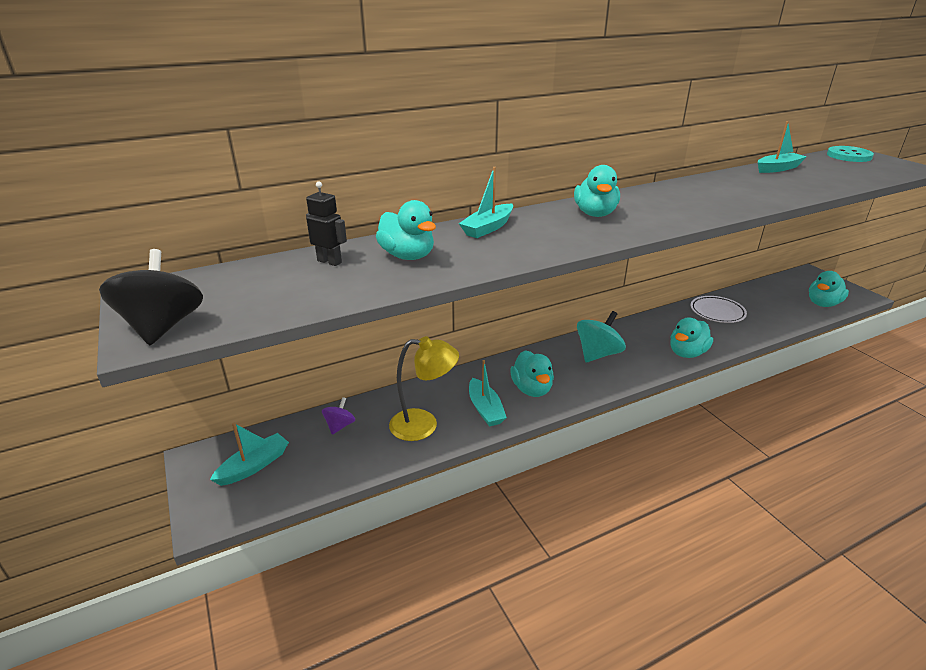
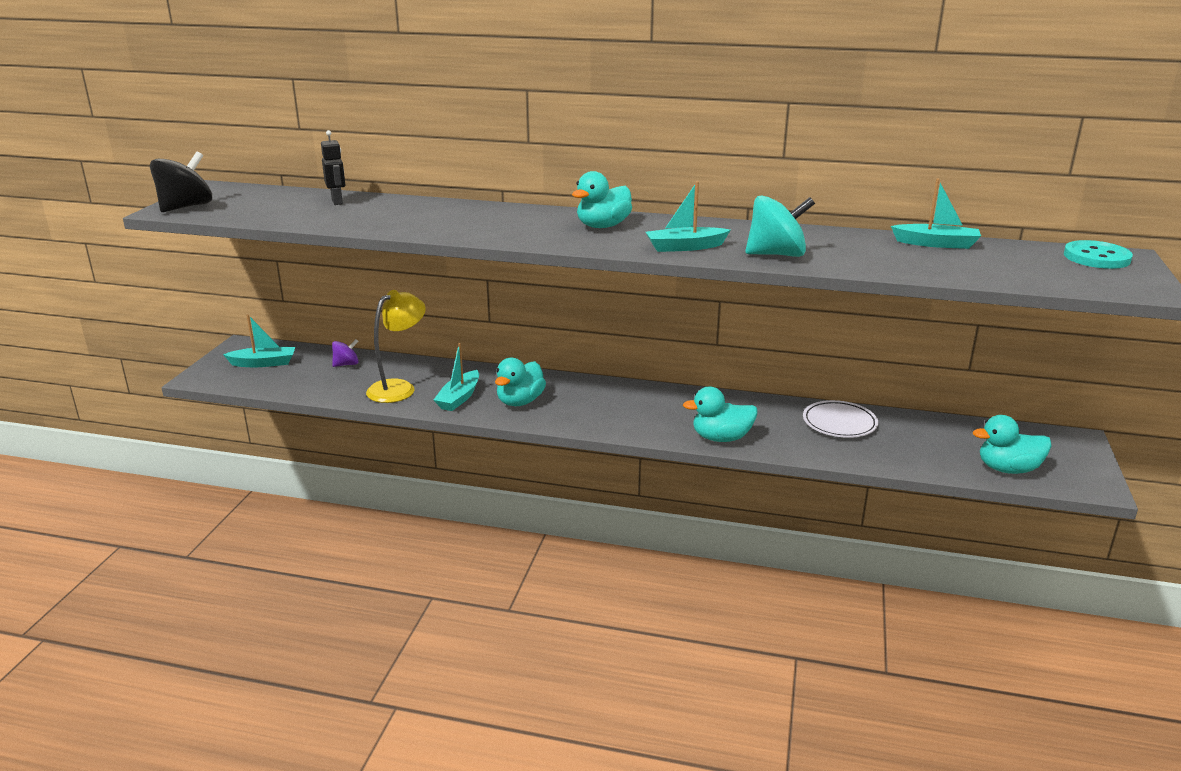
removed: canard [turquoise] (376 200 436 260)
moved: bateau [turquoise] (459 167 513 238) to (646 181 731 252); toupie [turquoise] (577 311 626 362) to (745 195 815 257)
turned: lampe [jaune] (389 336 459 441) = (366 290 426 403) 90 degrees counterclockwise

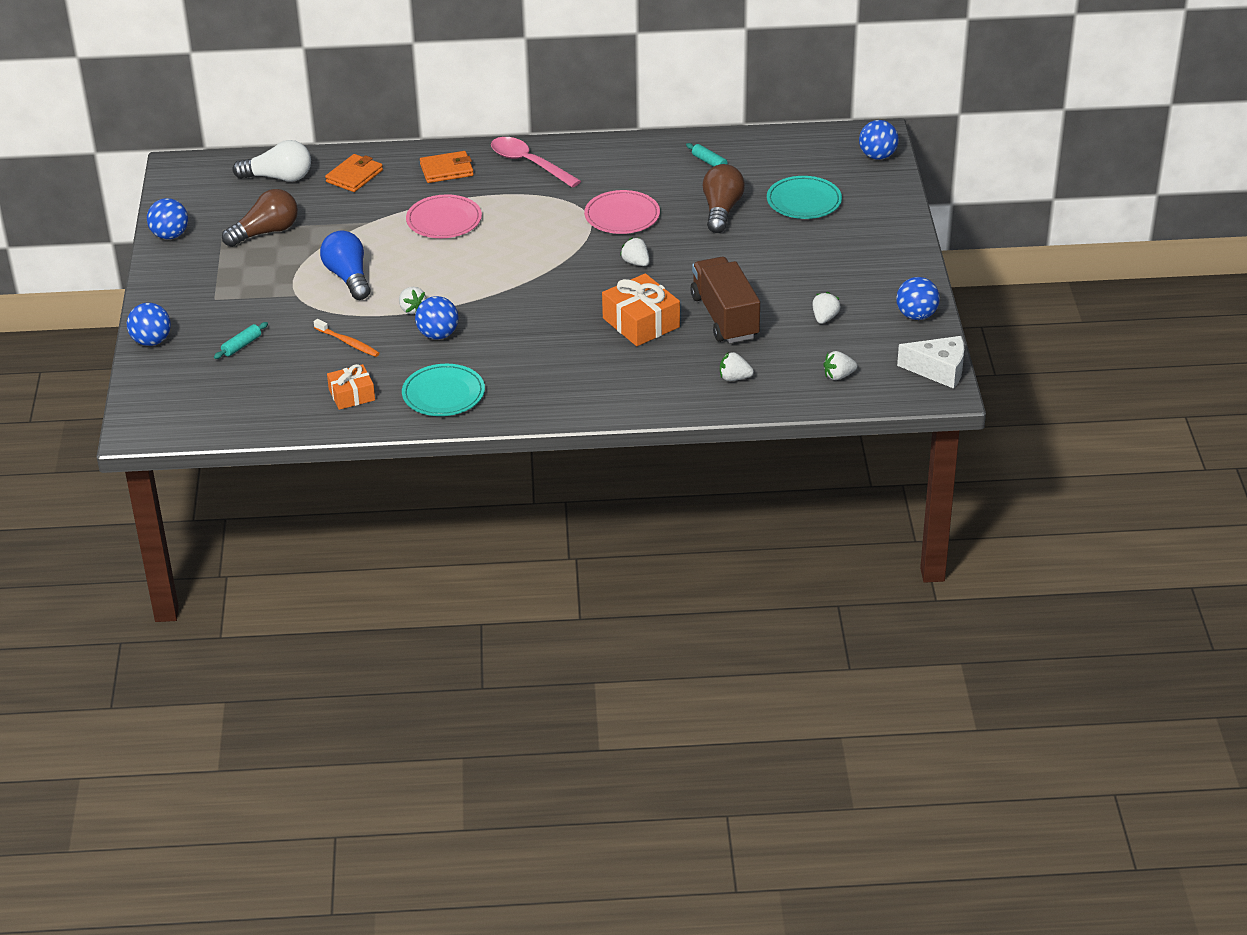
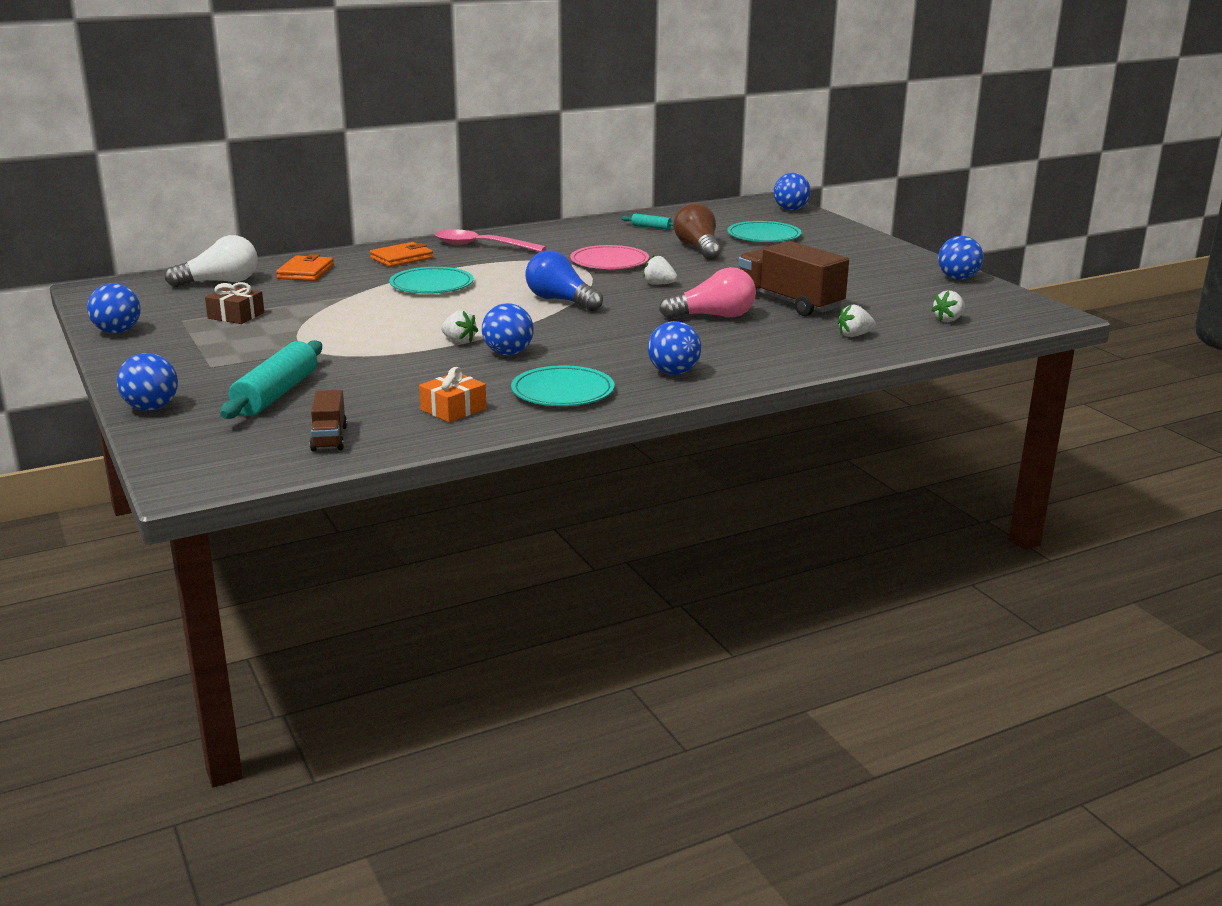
removed: brosse à dents [orange] (314 319 379 357); fraise [blanc] (812 292 840 324); fromage [blanc] (897 336 964 389)
added: camion [marron] (310 390 347 452); balle [bleu] (648 321 701 375)
moved: ampoule [bleu] (320 231 370 300) to (525 250 603 311)
replaced: ampoule [marron] (222 189 298 247) to cadeau [marron] (205 282 264 324); cadeau [orange] (602 273 680 346) to ampoule [rose] (659 267 756 319)
recoloured: assiette [rose] (406 194 482 238) to assiette [turquoise] (389 267 474 294)
resized: rouleau à pâtisserie [turquoise] (214 322 268 359) = (220 340 322 419) x2.07

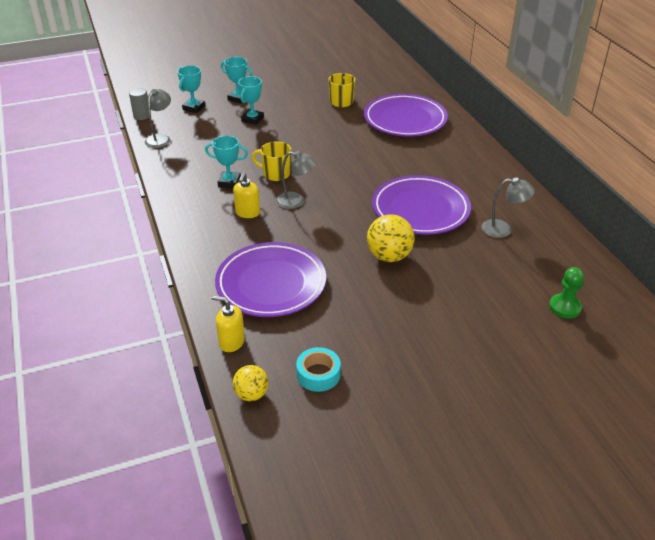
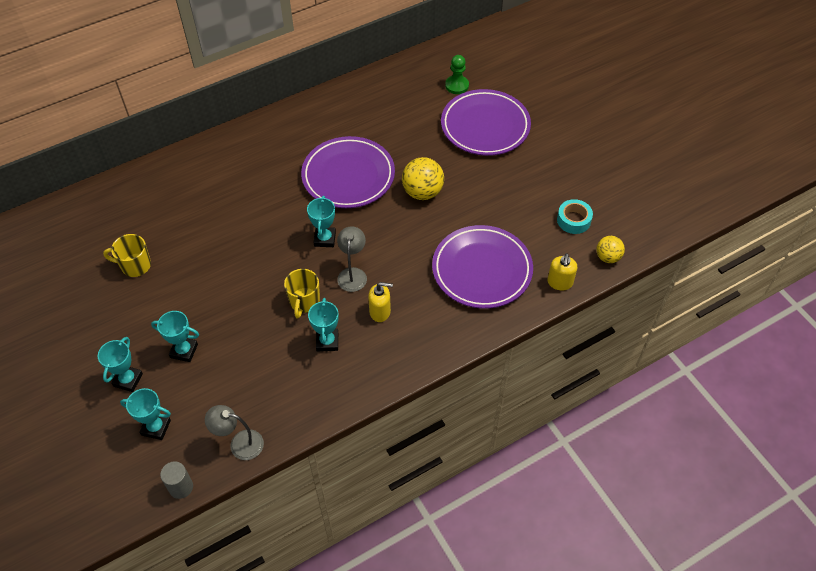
removed: lampe [gris] (481 177 535 238)
added: trophée [turquoise] (307 196 336 247)
moved: assiette [violet] (364 94 448 137) to (441 89 531 156)

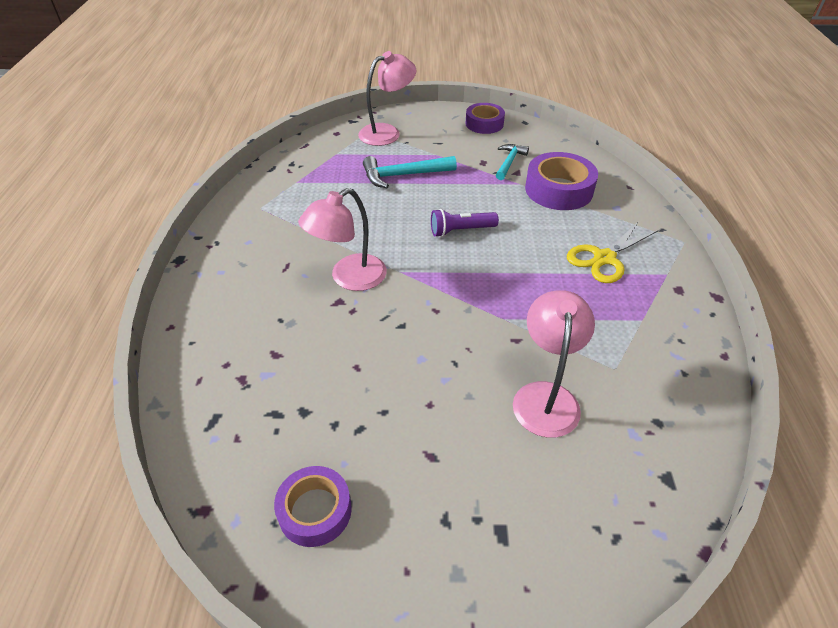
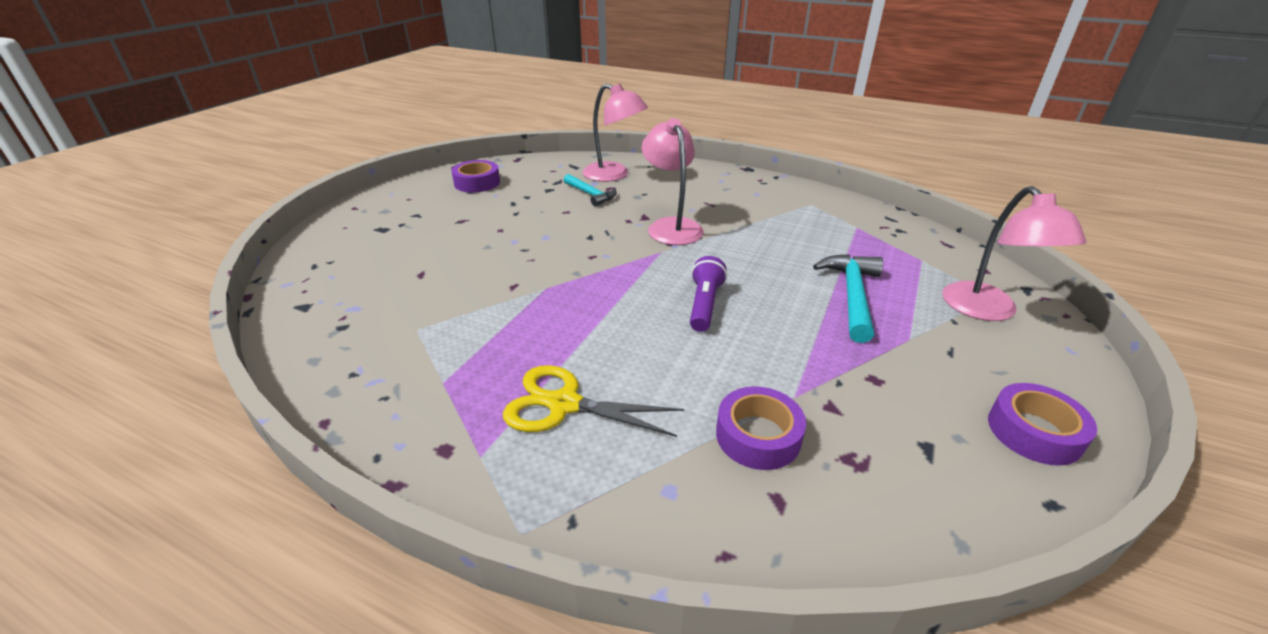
moved: marteau [turquoise] (496 144 529 180) to (564 174 617 206); lampe [rose] (513 290 595 438) to (583 84 648 182)
turned: ciseaux [jaune] (567 221 658 283) = (503 365 684 437) 60 degrees counterclockwise
resized: ruban adhésif [violet] (525 152 598 210) = (716 386 806 470) x0.66

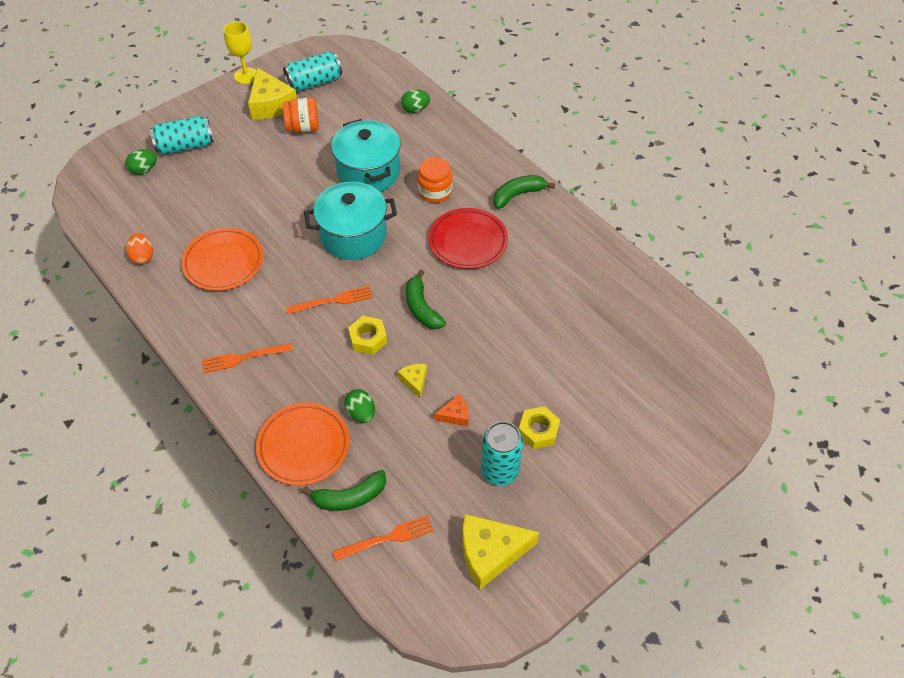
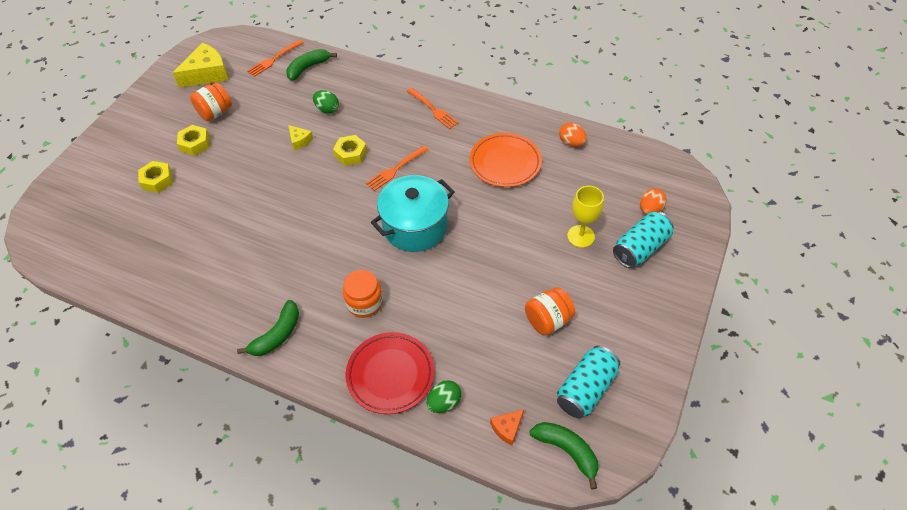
removed: fromage [jaune] (248 67 297 120); assiette [orange] (256 402 350 486); marmite [turquoise] (331 119 401 192)
added: écrou [jaune] (138 161 173 193)
moved: verre à pied [jaune] (224 21 257 84) to (567 186 604 248); banane [vert] (406 270 446 329) to (529 422 598 489); assiette [rouge] (428 208 508 269) to (346 332 434 414); fromage [orange] (434 394 469 426) to (490 409 524 445)
replaced: canette [turquoise] (481 421 523 486) to bocal [orange] (190 83 232 121)
recoloured: œuf [vert] (125 149 157 175) to œuf [orange] (640 188 666 215)
turned: fourchette [orange] (202 343 292 373) = (407 88 459 129) 90 degrees clockwise

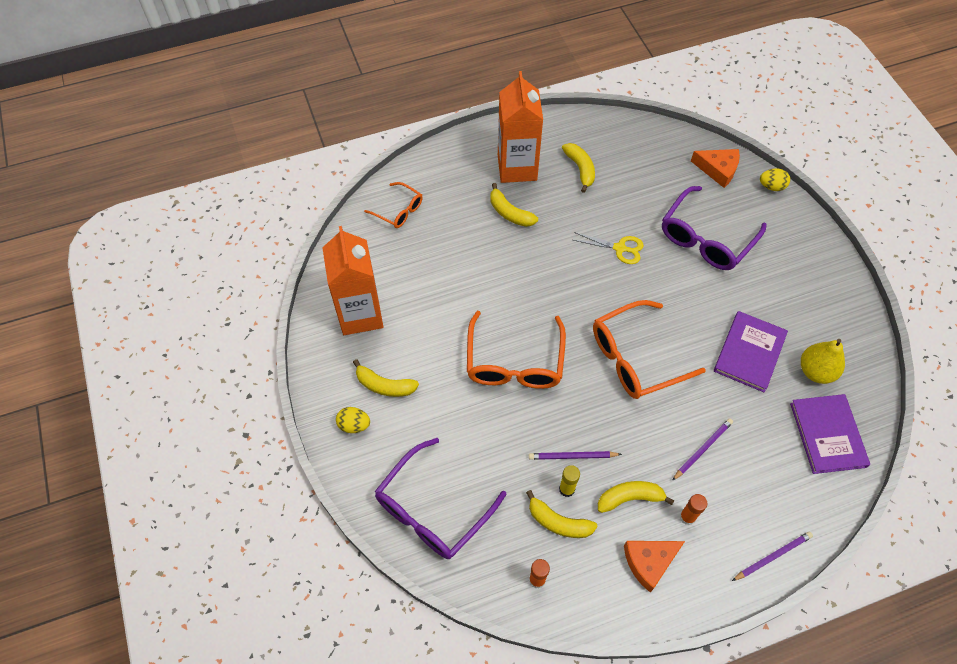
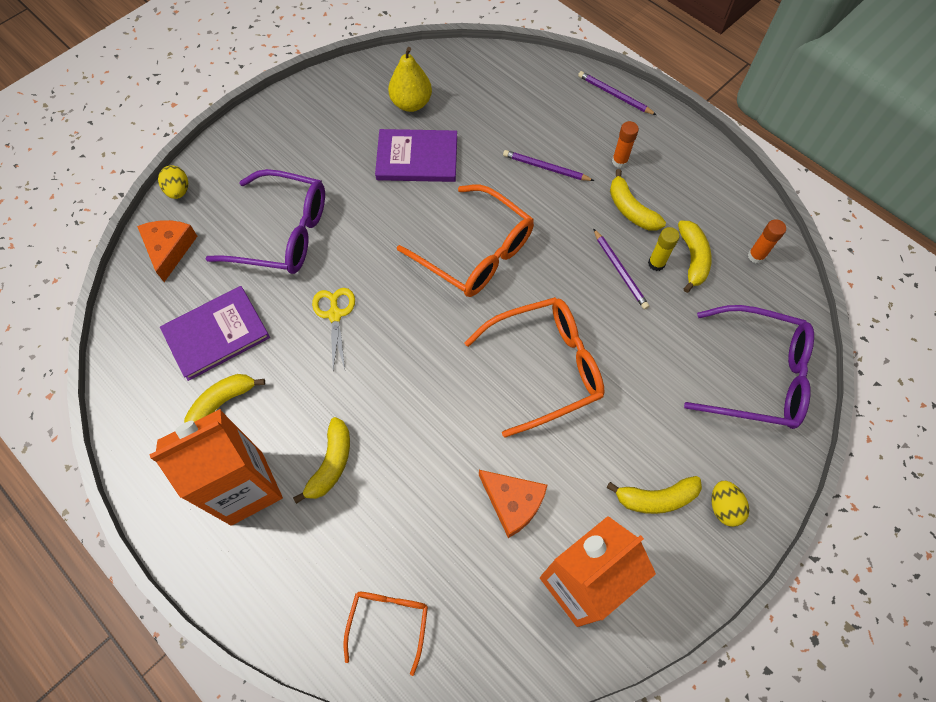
moved: fromage [orange] (624 541 685 593) to (479 470 548 538); livre [violet] (790 394 870 474) to (160 286 270 381)
turned: banane [jaune] (353 359 419 397) = (606 476 702 514) 90 degrees clockwise

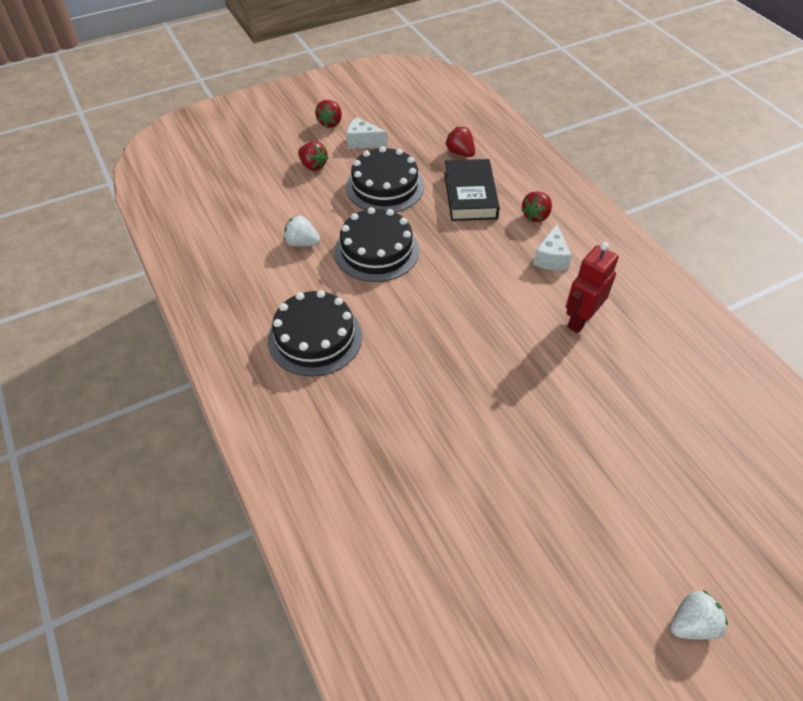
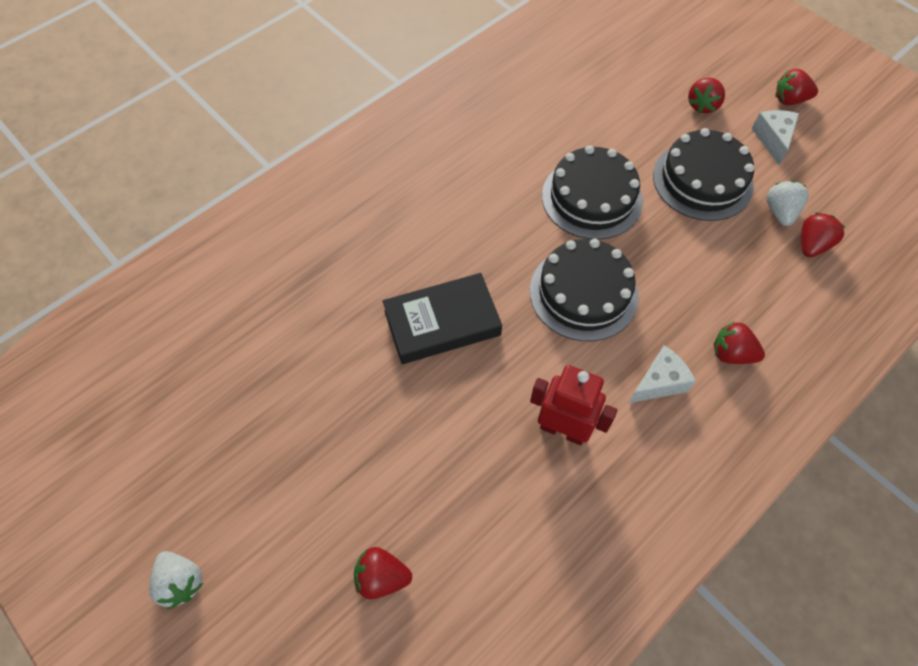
added: fraise [rouge] (354 547 412 599)
moved: gâteau [noir] (268 290 362 376) to (530 239 639 341); fraise [blanc] (284 215 320 247) to (766 181 809 226); livre [noir] (444 159 500 221) to (383 273 502 364)
turned: fromage [blanc] (533 224 572 270) = (629 345 696 403) 150 degrees clockwise

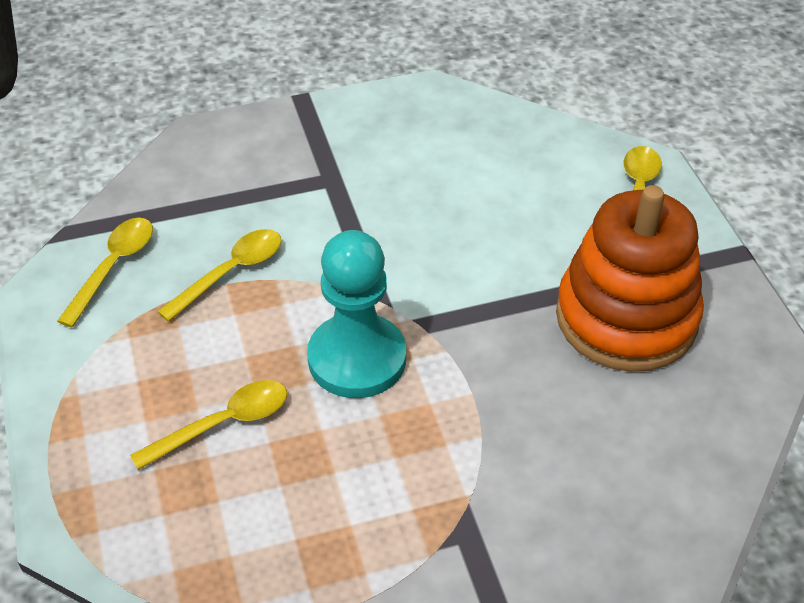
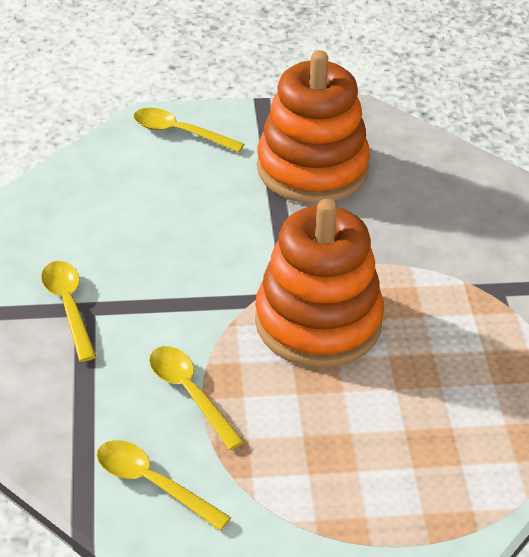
moved: cuillère [jaune] (130 380 287 470) to (41 261 96 362)
replaced: pion [turquoise] (307 230 406 398) to jouet à empiler [orange] (255 199 384 368)

